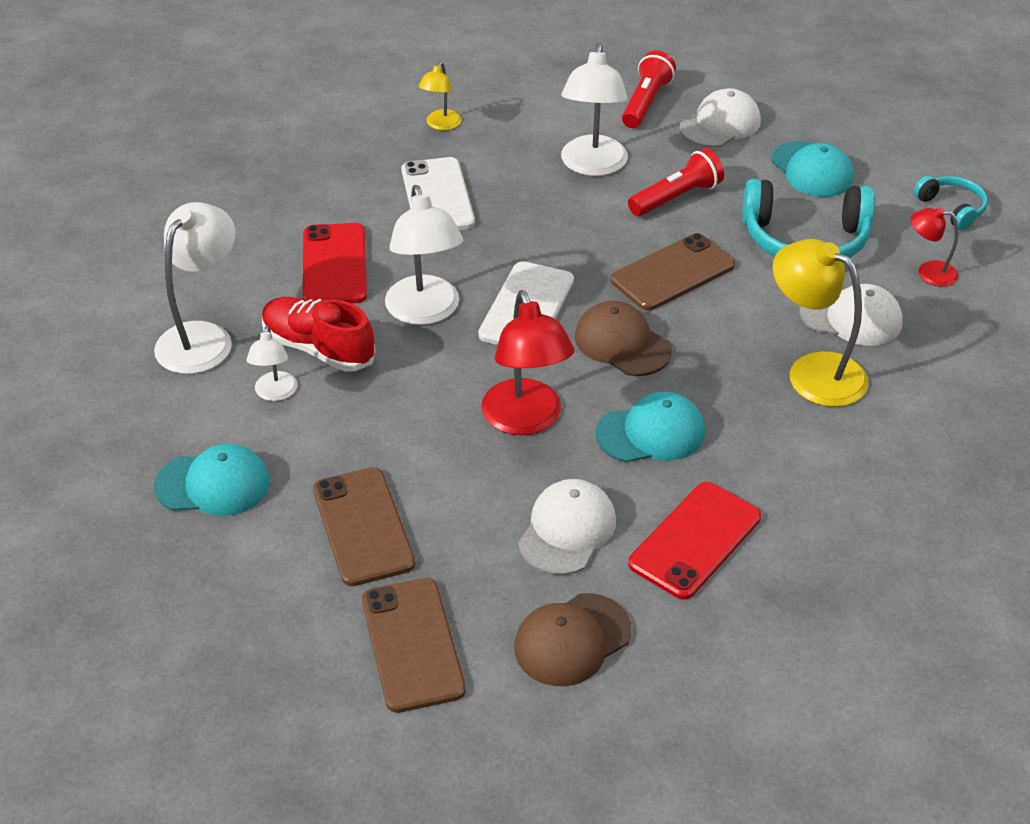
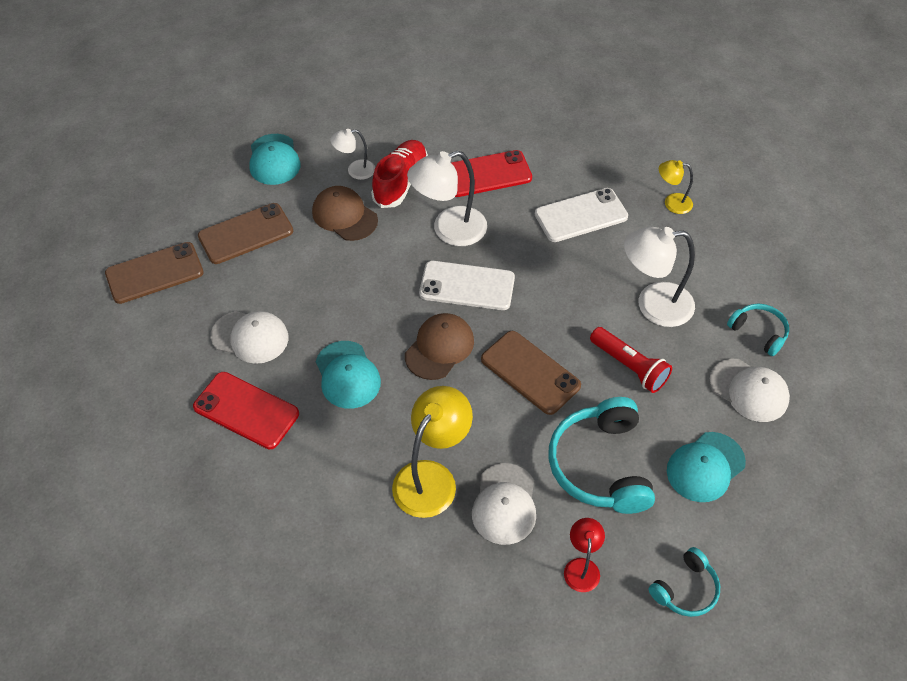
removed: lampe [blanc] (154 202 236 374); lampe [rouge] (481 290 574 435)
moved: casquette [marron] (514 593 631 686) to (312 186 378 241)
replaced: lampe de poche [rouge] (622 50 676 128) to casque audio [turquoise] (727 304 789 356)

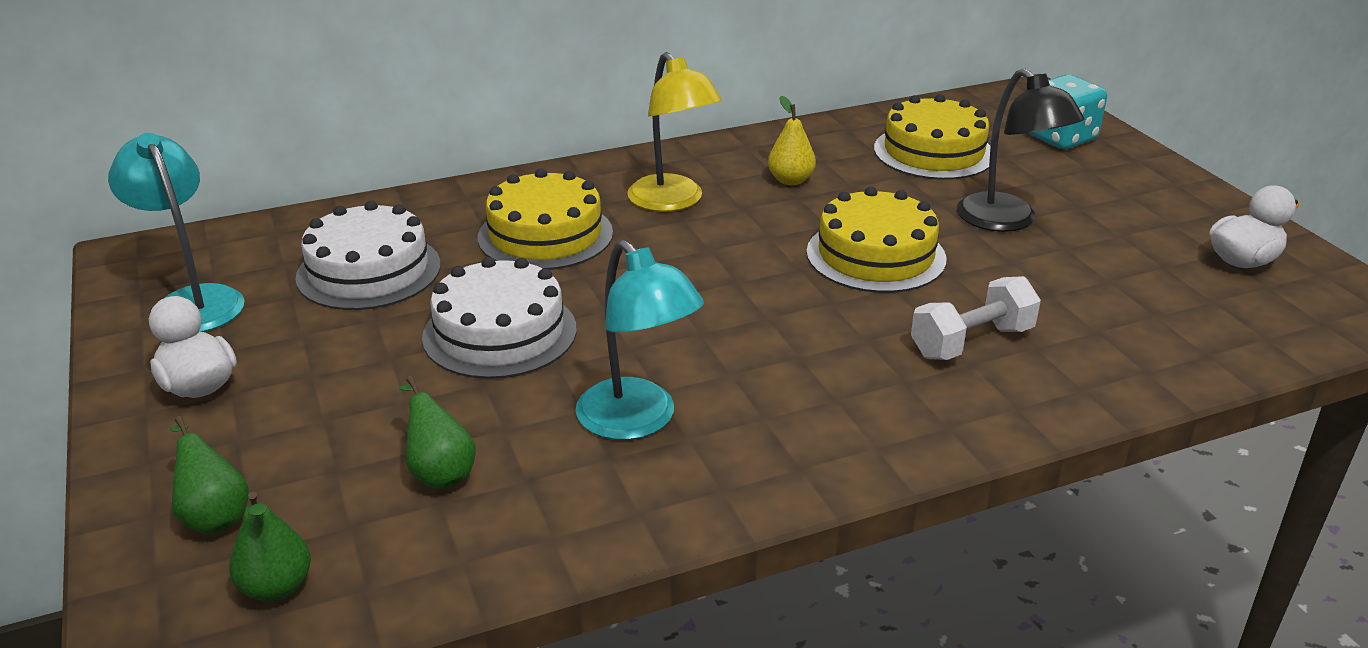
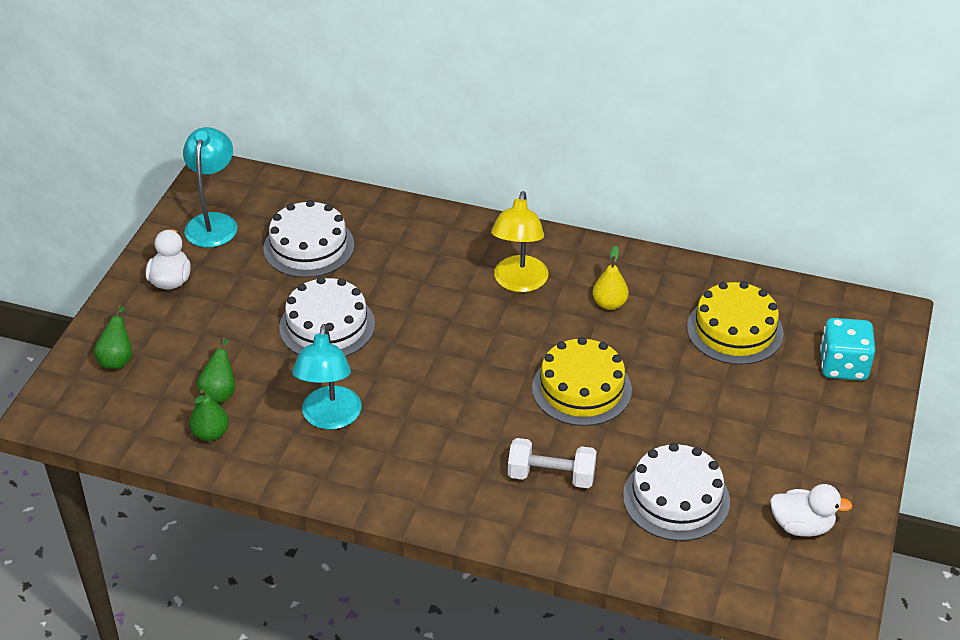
removed: gâteau [jaune] (478 169 613 270); lampe [noir] (957 68 1084 232)
added: gâteau [blanc] (623 443 730 541)
moved: poire [vert] (229 491 311 601) to (189 389 229 441)

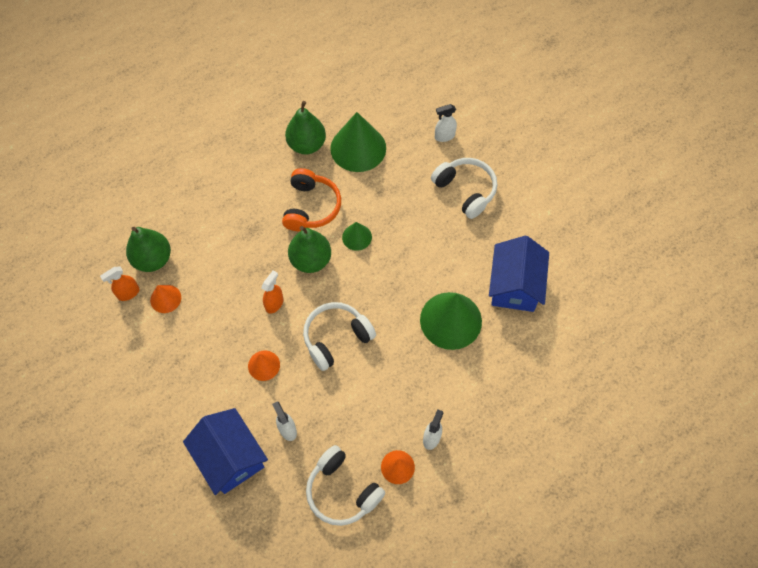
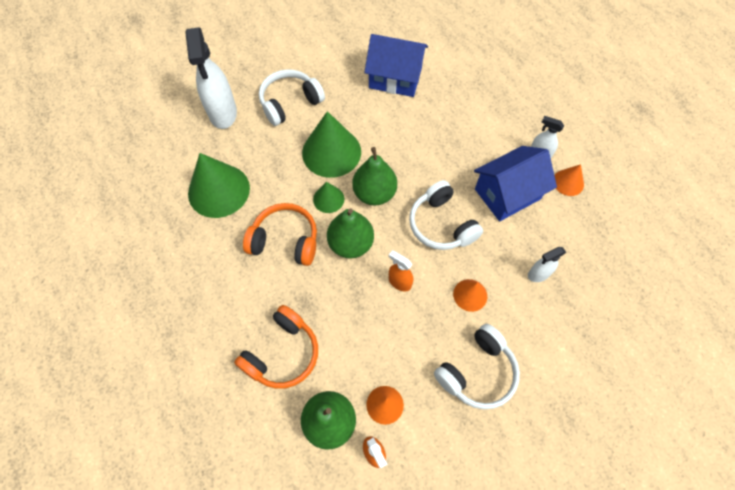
added: casque audio [orange] (234 305 318 389)
moved: maison [bleu] (183 408 268 495) to (474 146 557 221); poire [vert] (285 101 326 155) to (352 147 397 206); casque audio [blanc] (306 445 385 526) to (434 324 520 409); cône [vert] (420 292 482 350) to (302 111 361 178)
resized: vaporisateur [blanc] (435 104 457 142) = (185 27 237 129) x2.01

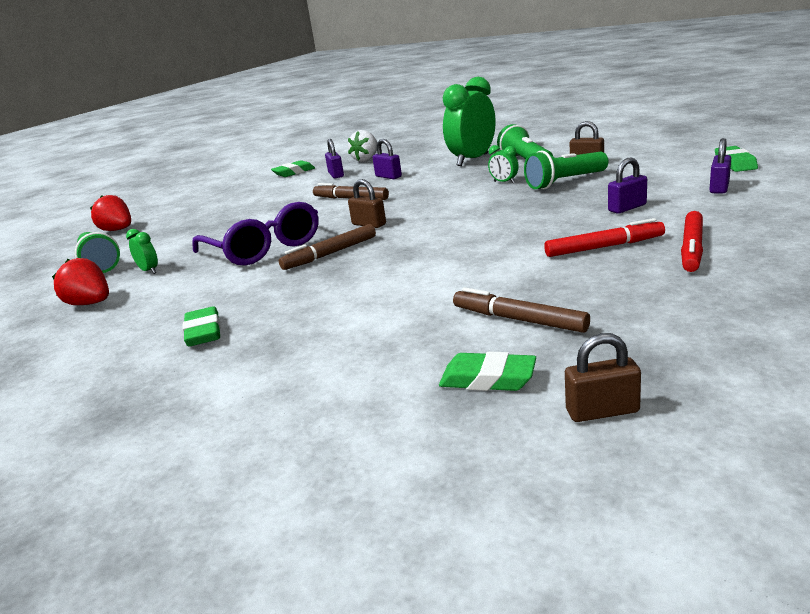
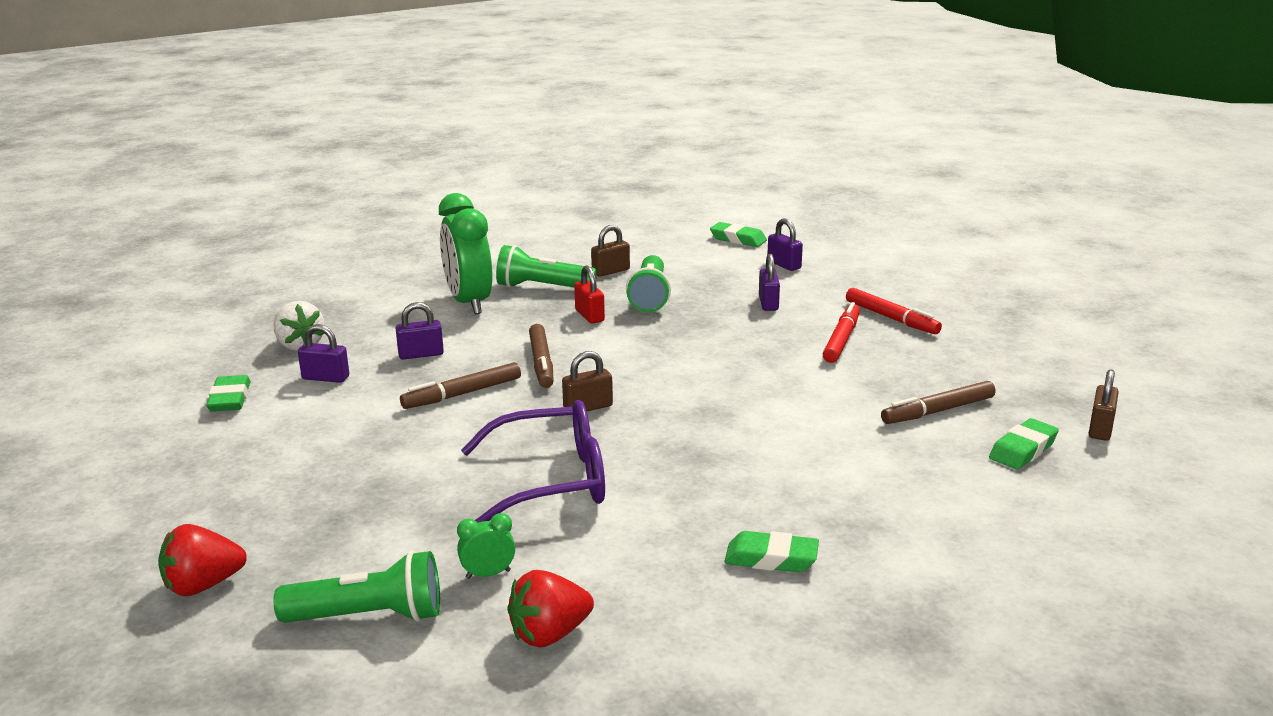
moved: feutre [marron] (279 224 376 270) to (529 324 554 388)
replaced: réveil [vert] (488 145 519 183) to cadenas [rouge] (574 265 605 324)

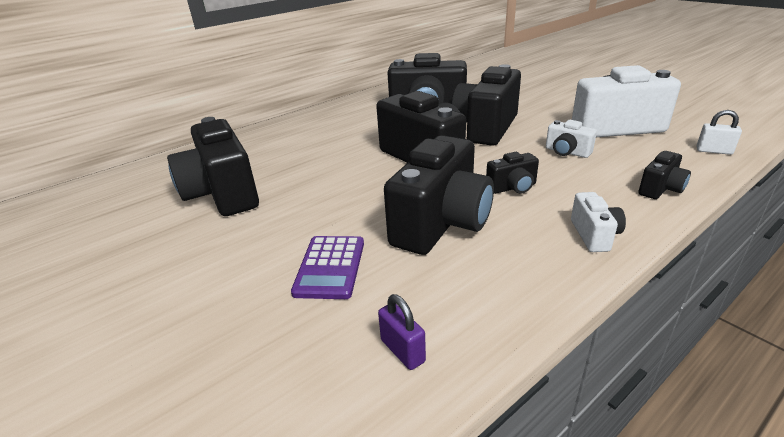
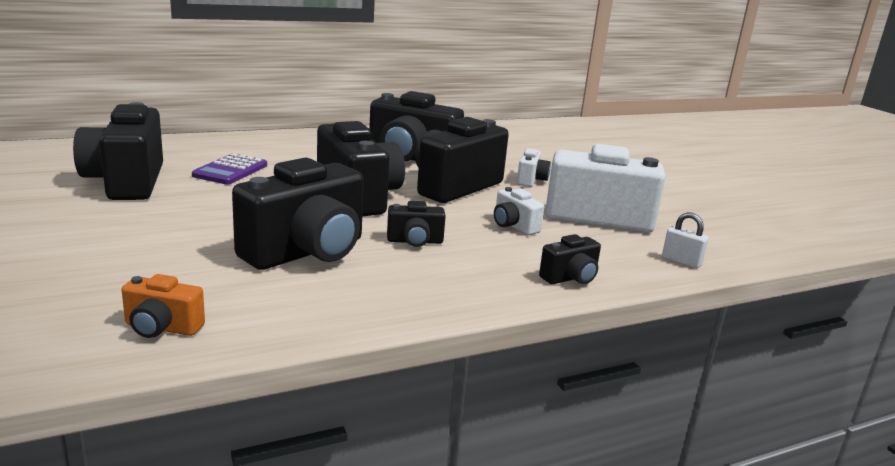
moved: calculatrice [violet] (291 236 364 299) to (192 153 267 185); appareil photo [blanc] (571 192 626 252) to (517 148 551 187)
replaced: cadenas [violet] (378 294 426 370) to appareil photo [orange] (122 274 205 338)

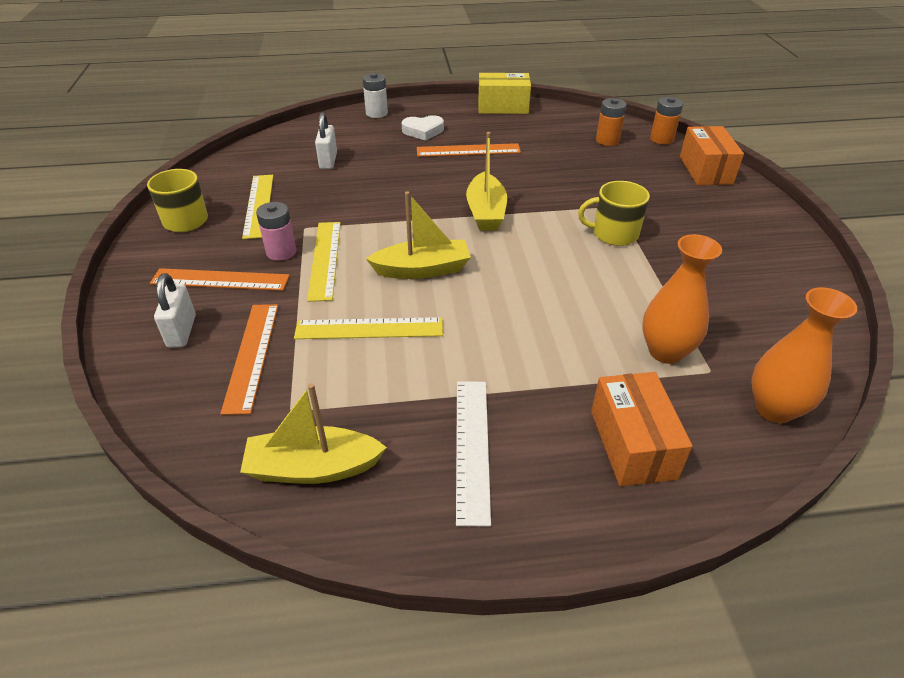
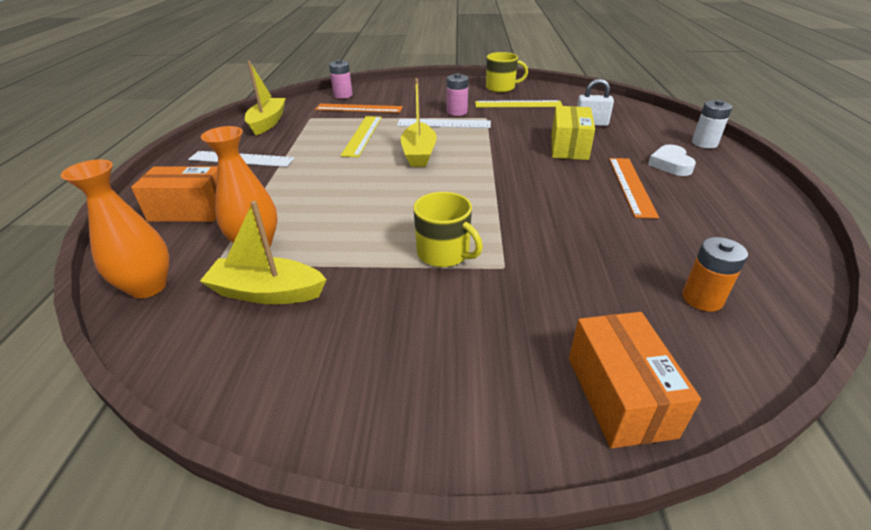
removed: règle [orange] (150 268 290 291); cadenas [blanc] (154 273 196 348); pile [orange] (650 97 683 144)
added: pile [rose] (329 60 353 99)
moved: bateau [jaune] (466 132 507 231) to (200 201 327 304); boîte [jaune] (478 73 531 114) to (552 106 595 160)
recoloured: règle [jaune] (307 222 341 302) to règle [blanc] (397 119 491 128)
turned: tasse [jaune] (578 181 650 246) = (413 192 483 267) 120 degrees clockwise; boîte [orange] (680 126 744 185) = (569 312 701 448) 75 degrees clockwise

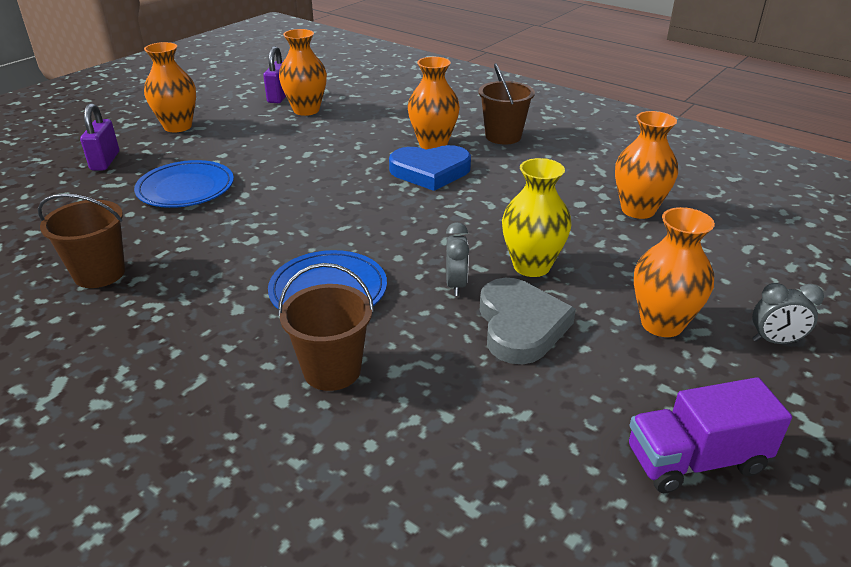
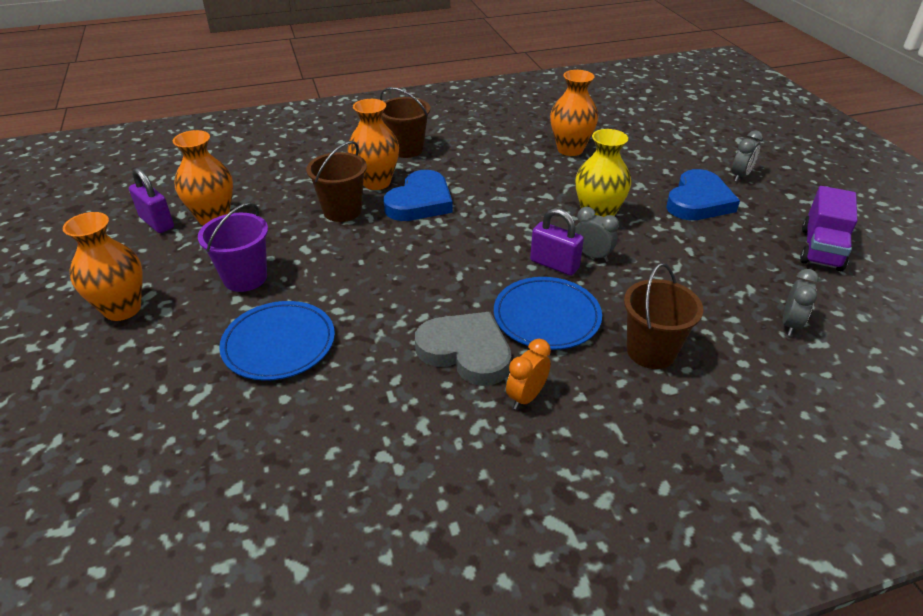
added: seau [violet] (198 202 268 292); réveil [orange] (506 339 551 410); réveil [gris] (782 269 819 336)
moved: seau [marron] (38 194 125 288) to (306 141 367 222); cadenas [violet] (80 103 119 171) to (530 208 584 276); cœur [gris] (479 278 576 364) to (415 312 511 386)
replaced: vase [orange] (634 207 715 337) to cœur [bleu] (666 169 740 220)

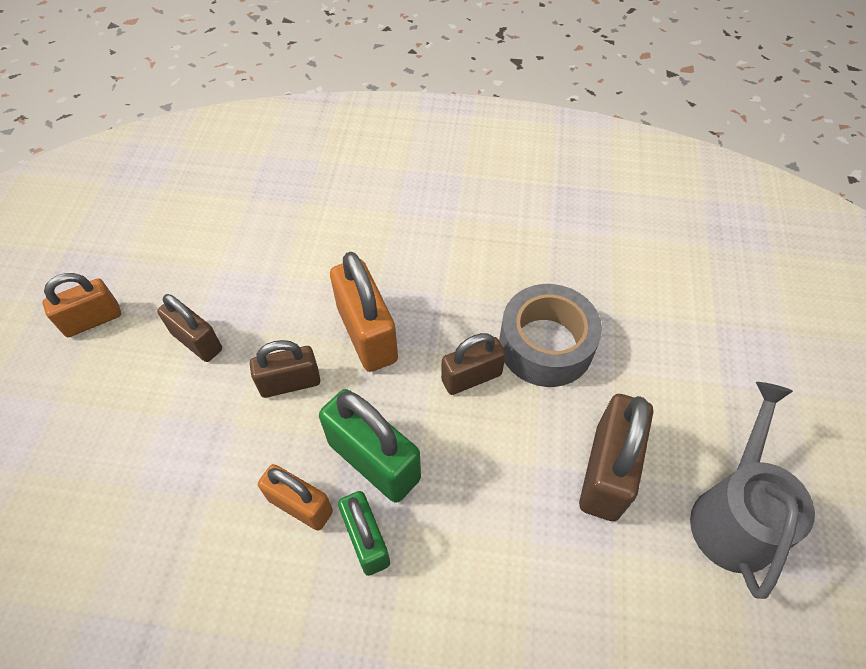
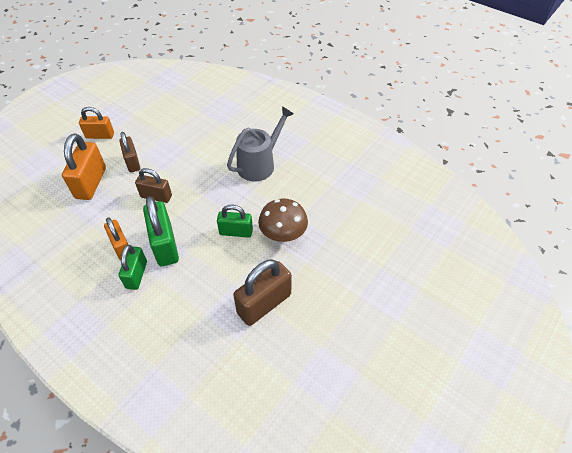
moved: cadenas [orange] (330 252 398 372) to (62 134 106 200); arrosoir [gris] (690 382 815 599) to (227 106 294 182)
replaced: ruban adhésif [gris] (499 284 602 387) to champignon [marron] (258 198 308 242)
recoloured: cadenas [marron] (441 333 506 395) to cadenas [vert] (217 205 253 238)

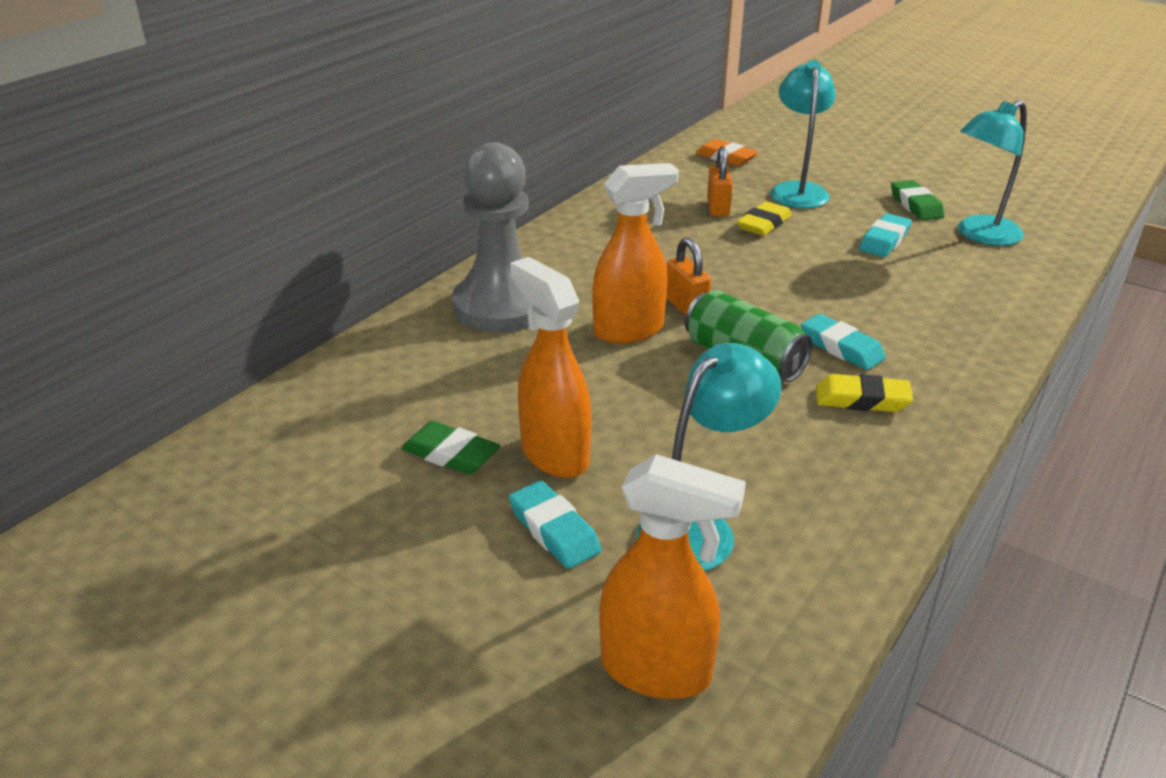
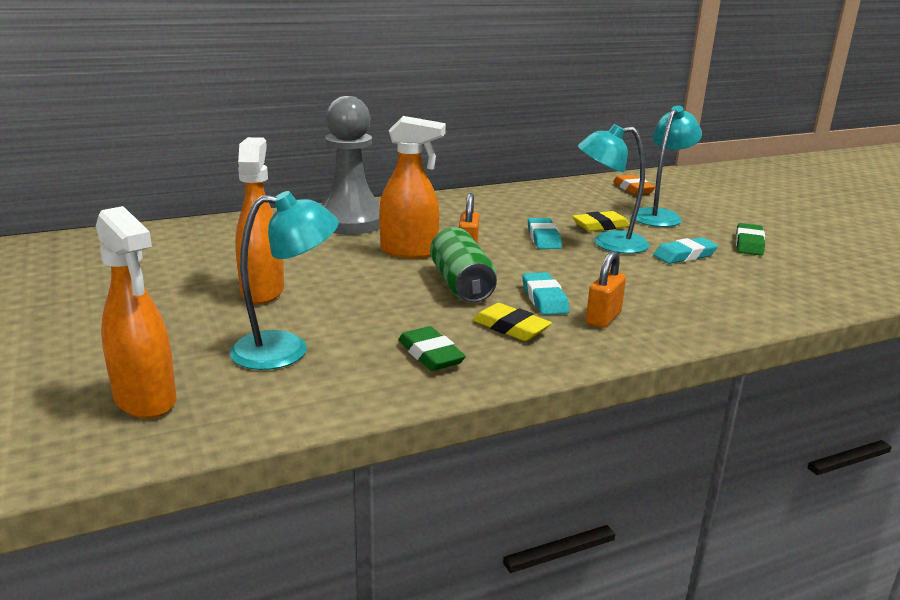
moved: gomme [vert] (402 421 500 475) to (398 326 466 371); gomme [turquoise] (509 481 602 569) to (528 218 562 249); cadenas [orange] (707 146 733 216) to (586 251 626 328); lampe [turquoise] (958 100 1027 246) to (578 124 650 254)

